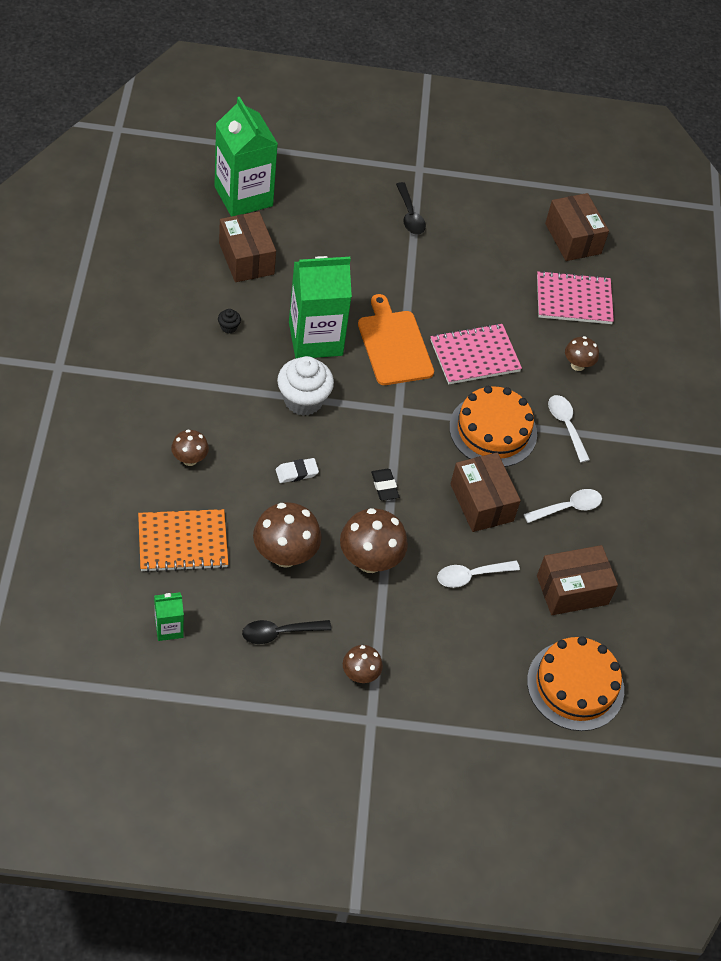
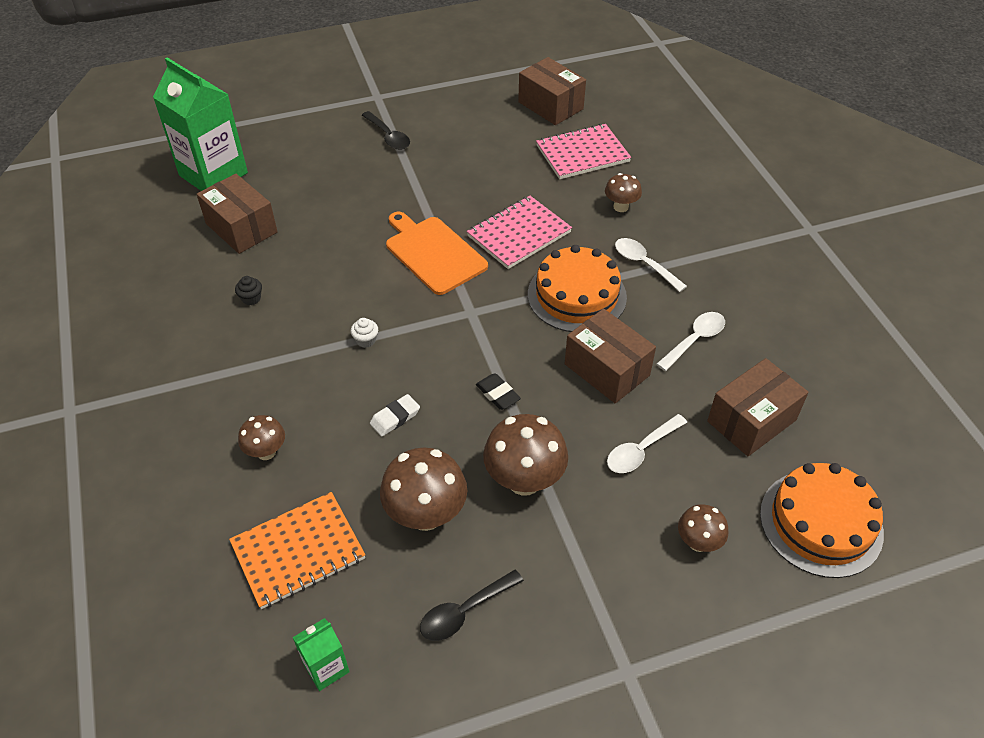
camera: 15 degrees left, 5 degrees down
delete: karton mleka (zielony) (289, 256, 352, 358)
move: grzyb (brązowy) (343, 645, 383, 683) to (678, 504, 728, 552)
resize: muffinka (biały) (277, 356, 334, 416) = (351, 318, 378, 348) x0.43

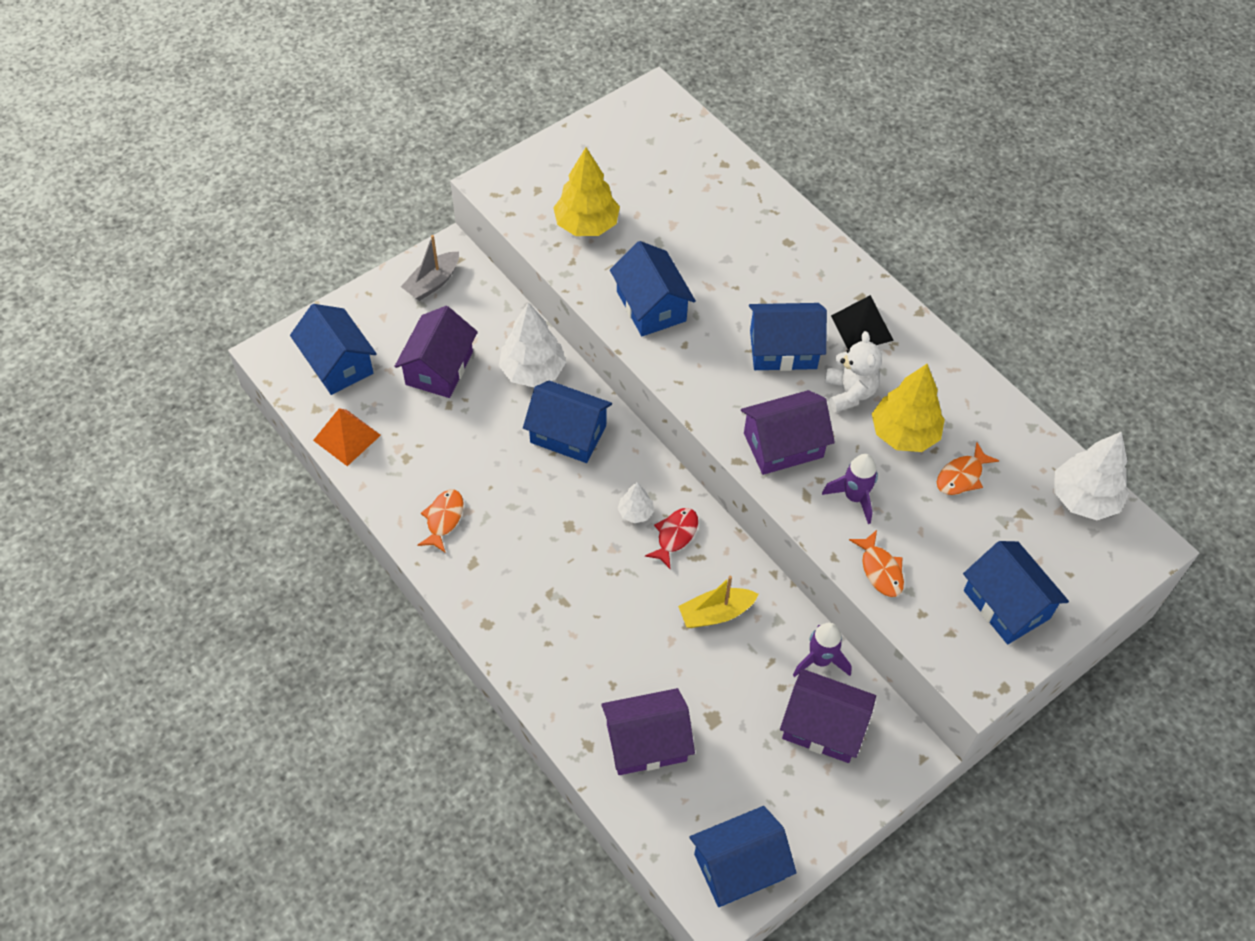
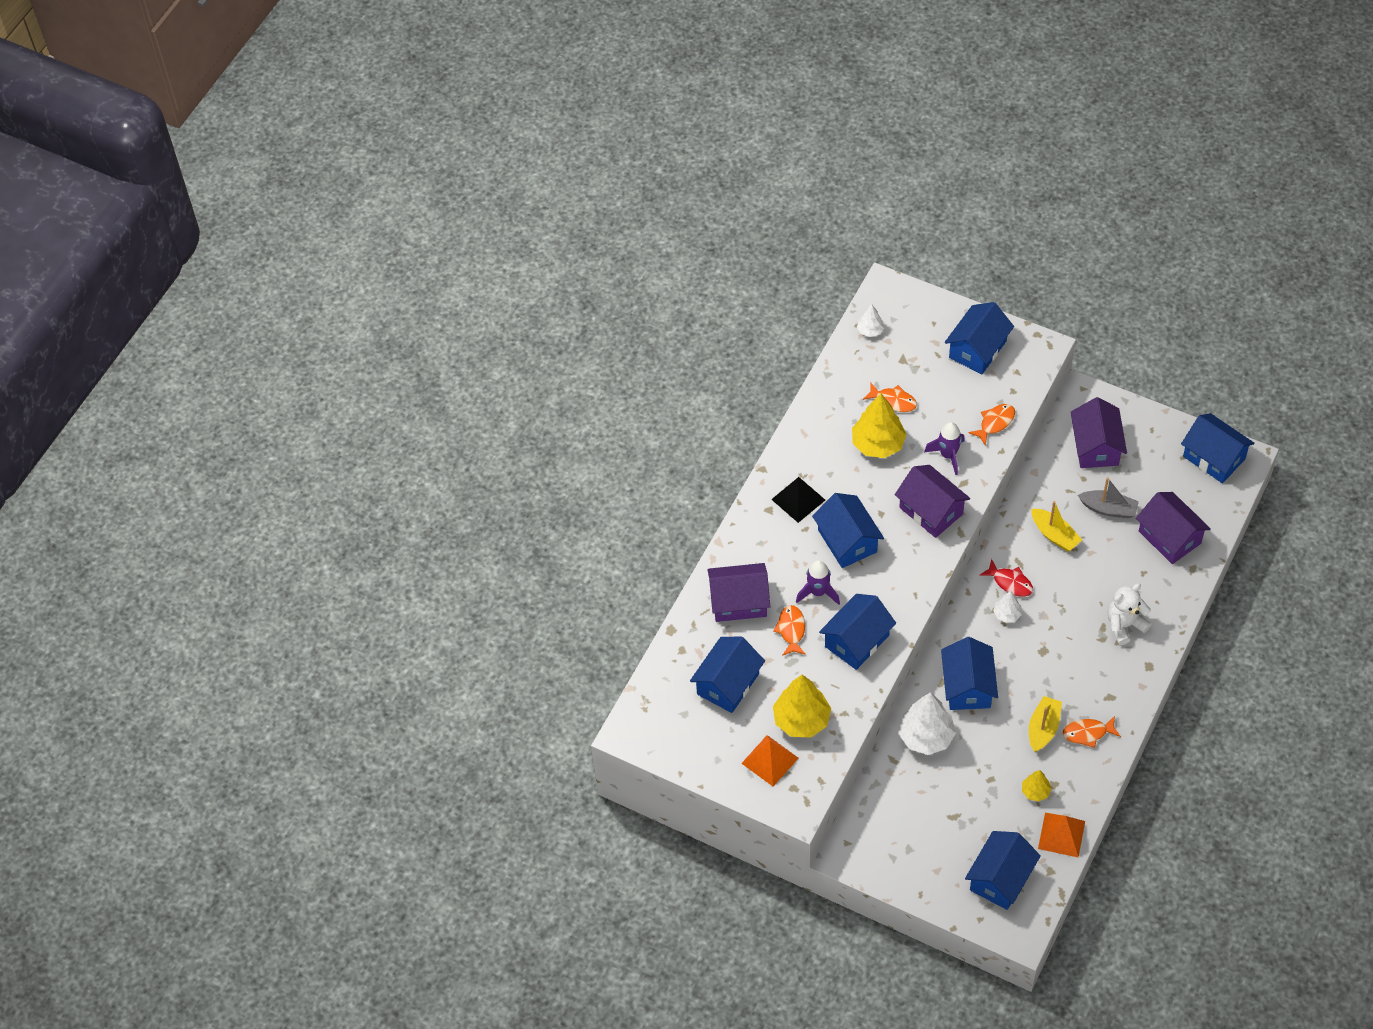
camera: 110 degrees left, 0 degrees up
insert: ryba (pomarańczowy) (773, 605, 806, 656); domek (niebieski) (690, 636, 765, 713); łódka (żółty) (1029, 696, 1062, 752); piramida (pomarańczowy) (741, 735, 798, 786); drzewko (żółty) (1022, 770, 1052, 802)
move: łódka (szary) (401, 235, 459, 301) to (1078, 477, 1139, 518); domek (fioletowy) (394, 306, 478, 398) to (707, 563, 770, 622); miś (biały) (825, 331, 882, 413) to (1108, 583, 1151, 645); rakieta (fioletowy) (793, 623, 852, 677) to (796, 560, 840, 605)
rotate: ryba (czerwony) (645, 508, 698, 569) = (979, 559, 1033, 597) 150 degrees counterclockwise
resize: drzewko (biały) (1054, 431, 1129, 520) = (857, 304, 884, 337) x0.51

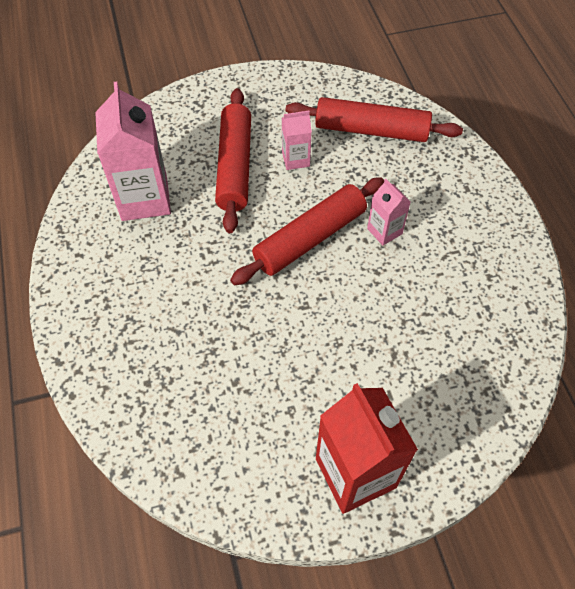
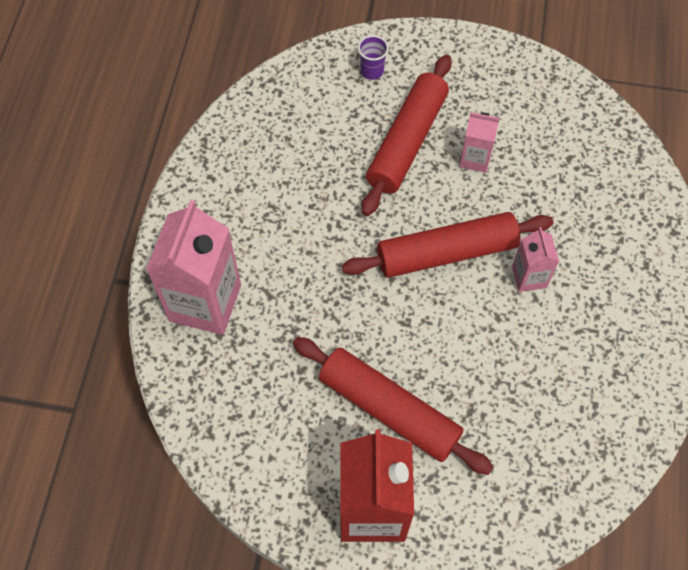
camera: 25 degrees right, 5 degrees up
insert: szklanka (fioletowy) (358, 35, 389, 80)
move: karton mleka (różowy) (95, 81, 171, 221) to (146, 200, 241, 335); wałek do ciasta (czerwony) (286, 97, 463, 142) to (293, 337, 493, 475)

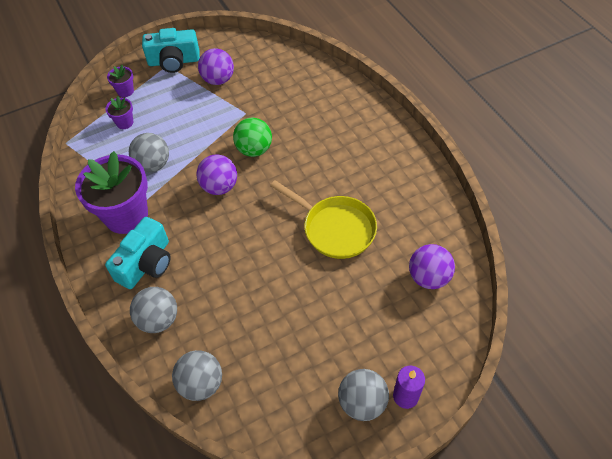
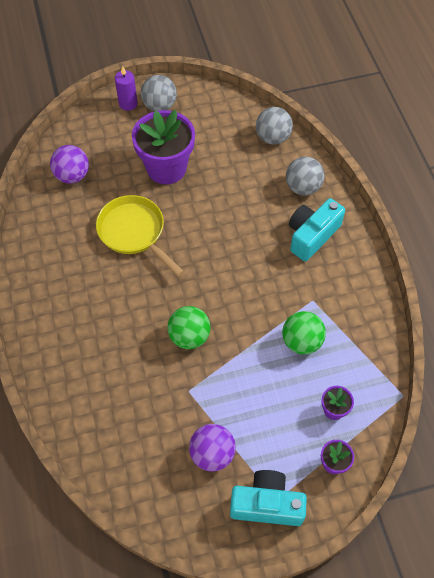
camera: 170 degrees left, 5 degrees up
delete: piłka (fioletowy) (196, 155, 237, 195)
move: doniczka (fioletowy) (75, 151, 148, 234) to (132, 110, 195, 184)
recolor: piłka (szary) (129, 133, 169, 172) to piłka (zielony) (282, 311, 326, 355)

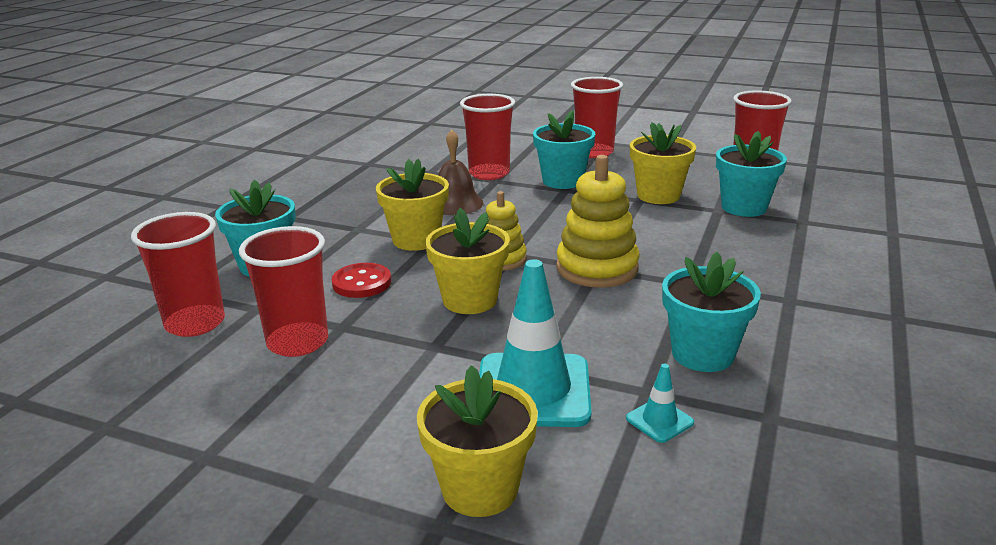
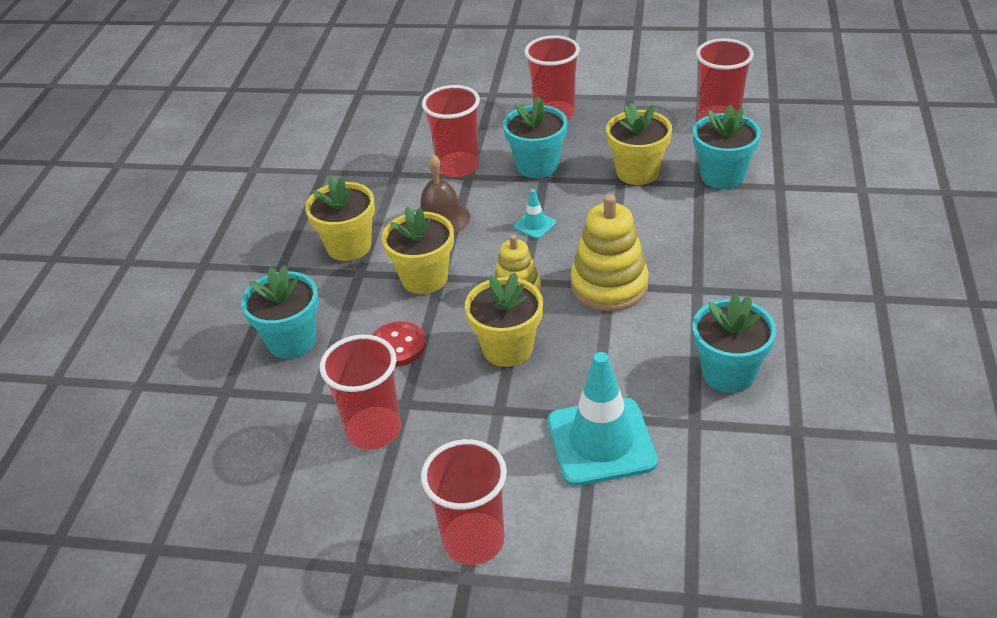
camera: 10 degrees left, 15 degrees up
move: szklanka (czerwony) (131, 212, 225, 337) to (421, 439, 507, 565); pachołek (turkusowy) (626, 364, 694, 443) to (513, 189, 556, 239); doniczka (żółty) (417, 365, 538, 517) to (305, 176, 375, 261)

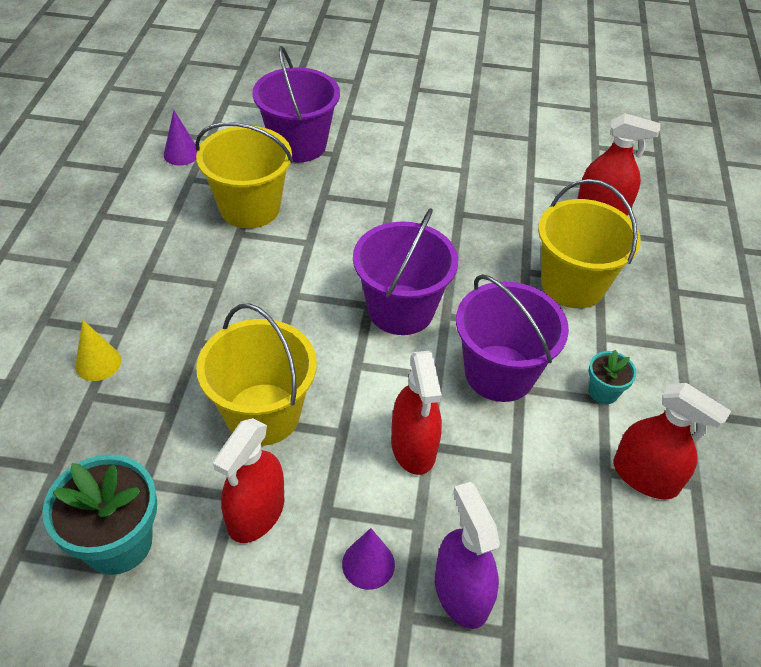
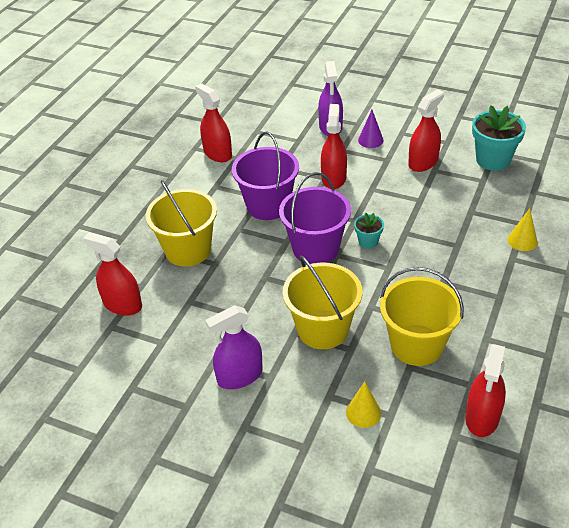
camera: 160 degrees left, 5 degrees down
insert: spryskiwacz (fioletowy) (205, 305, 263, 389)
move: wiadro (żółty) (196, 303, 317, 446) to (283, 255, 362, 349); doniczka (turkusowy) (589, 350, 636, 404) to (354, 213, 384, 249)
replace: wiadro (fioletowy) (253, 46, 340, 162) to stożek (żółty) (346, 382, 381, 428); stożek (fioletowy) (164, 110, 197, 166) to spryskiwacz (czerwony) (465, 344, 506, 437)

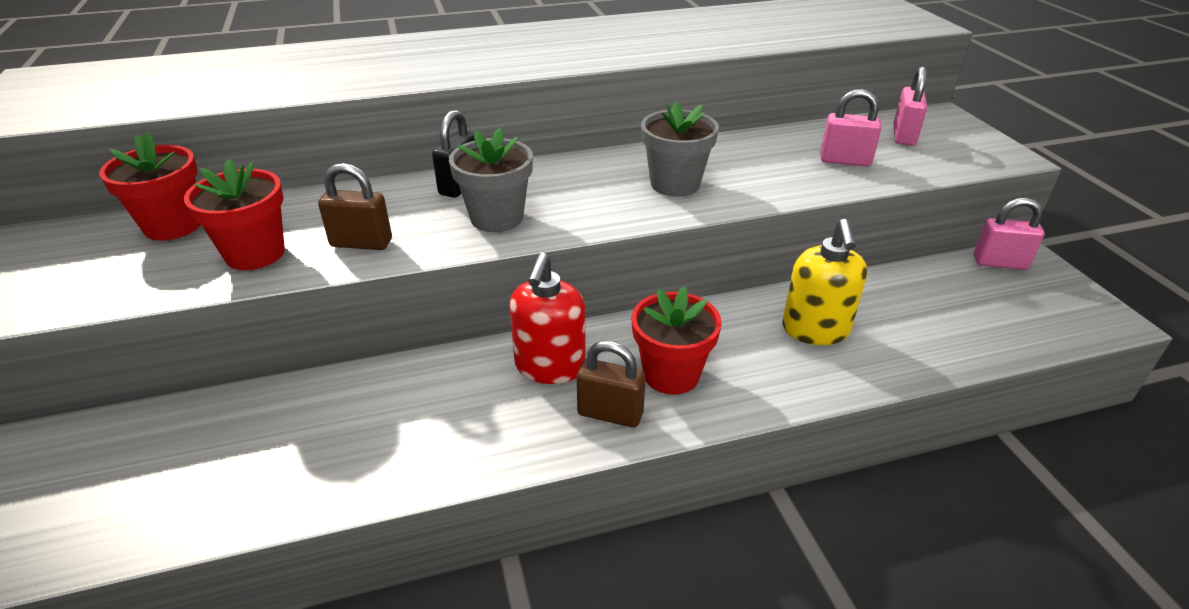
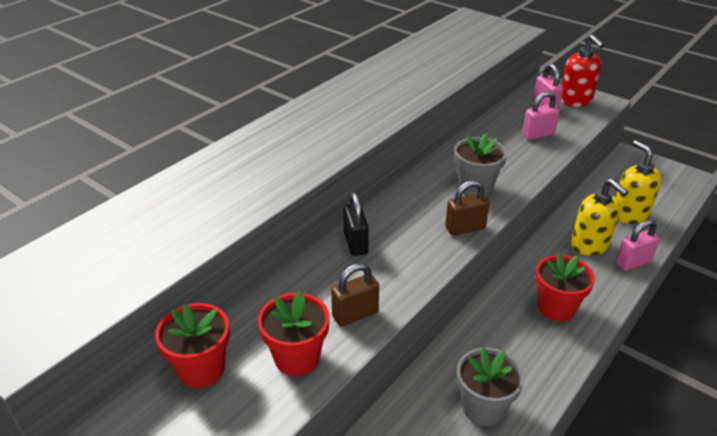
camera: 35 degrees left, 0 degrees up
insert: dozownik mydła (żółty) (616, 140, 662, 224)
move: doniczka (szary) (449, 128, 533, 232) to (457, 347, 524, 426); kłódka (różowy) (974, 198, 1044, 270) to (616, 220, 660, 271); dozownik mydła (czerwony) (509, 253, 586, 384) to (561, 35, 604, 107); kłódka (brązowy) (577, 341, 646, 428) to (445, 180, 489, 235)

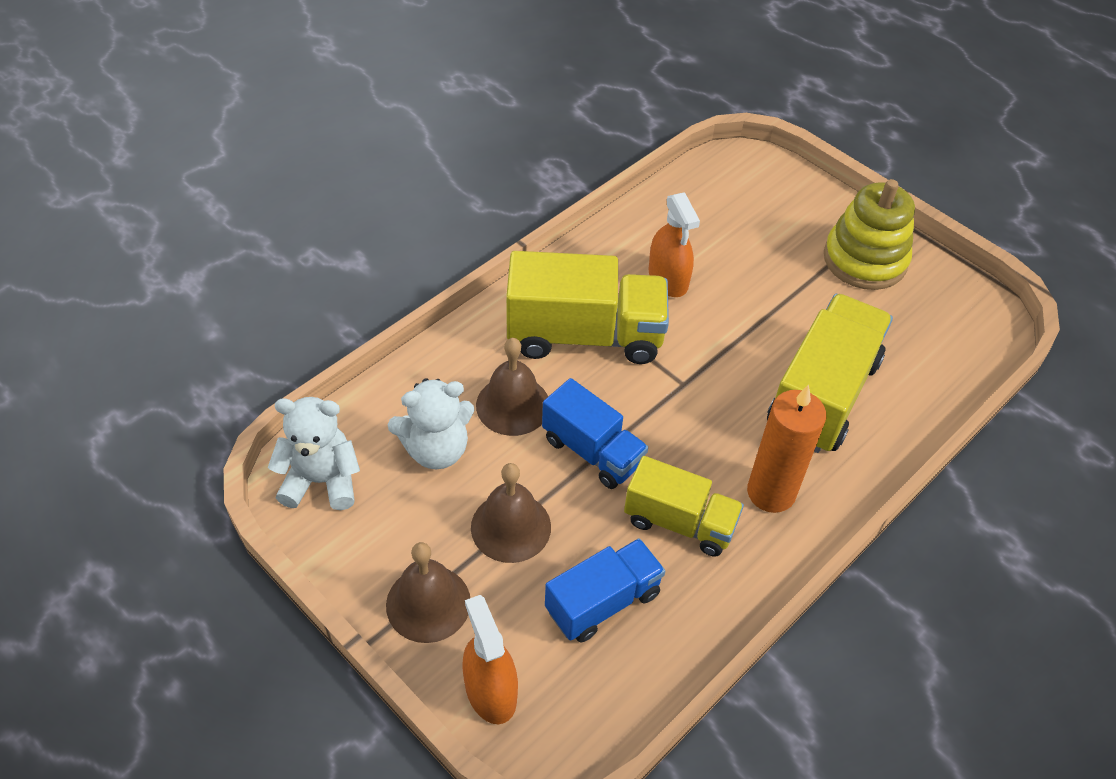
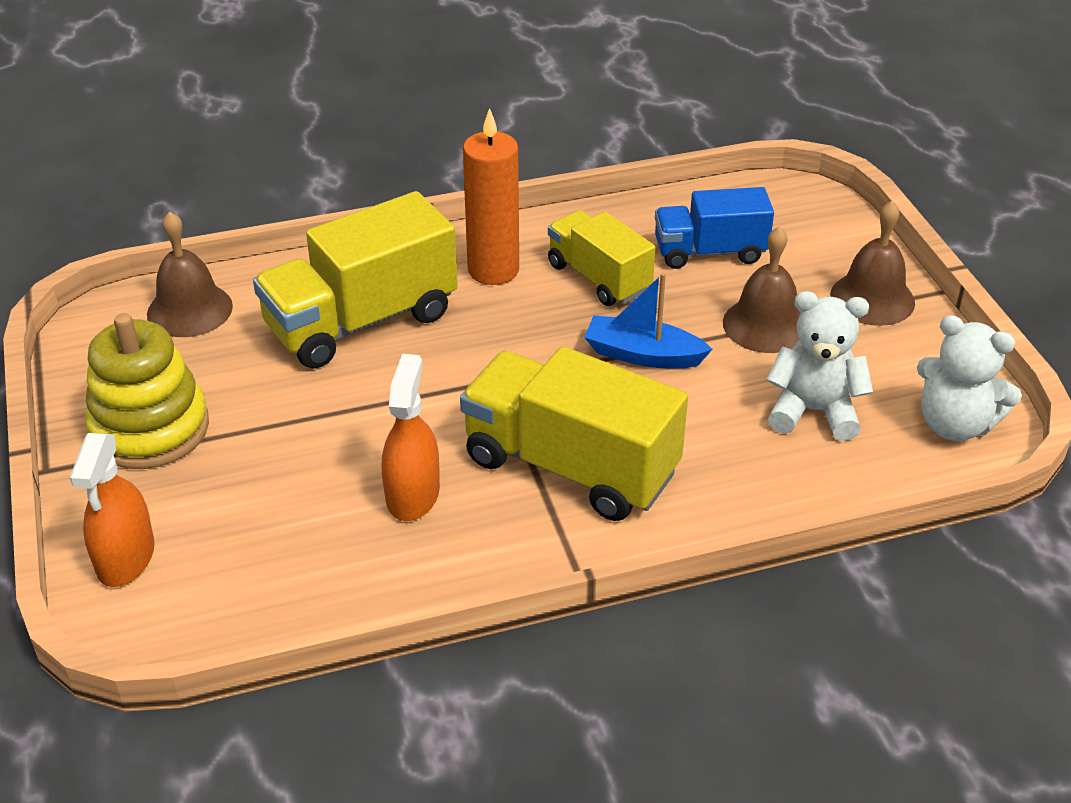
camera: 150 degrees left, 10 degrees down
move: dzwonek (brązowy) (476, 338, 548, 436) to (147, 211, 233, 337); spryskiwacz (pomarańczowy) (462, 595, 518, 724) to (70, 433, 154, 587)
replace: ciężarówka (niebieski) (542, 378, 648, 489) to łódka (niebieski) (584, 273, 713, 368)

